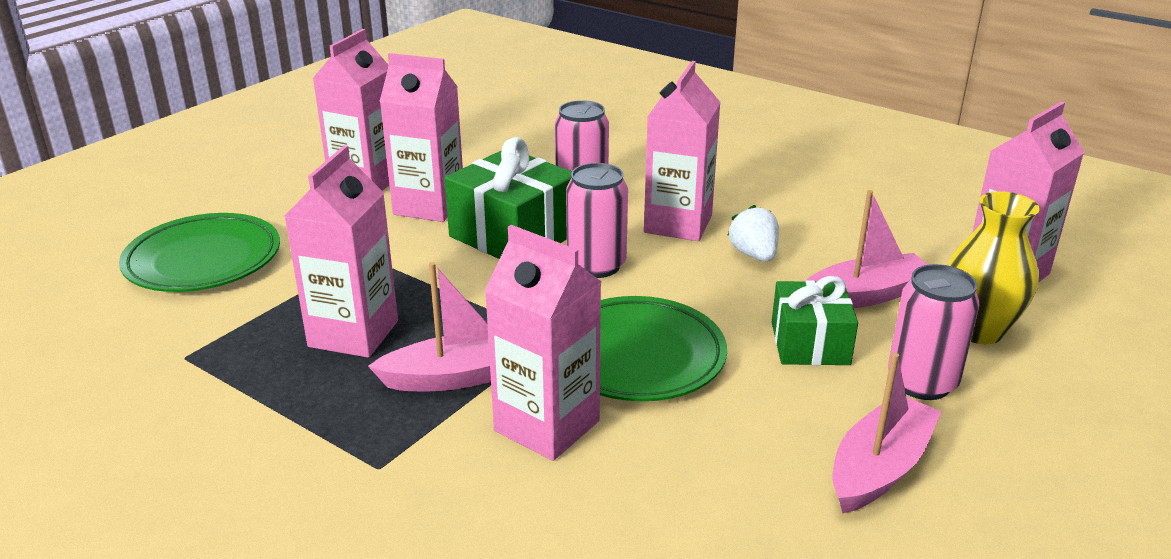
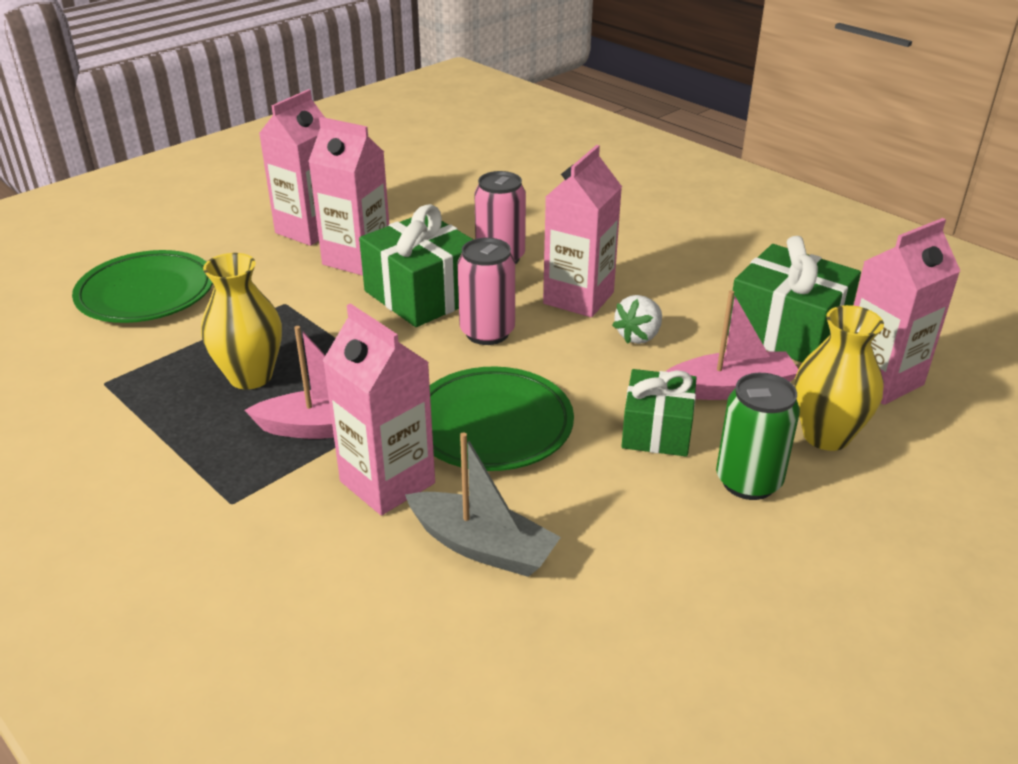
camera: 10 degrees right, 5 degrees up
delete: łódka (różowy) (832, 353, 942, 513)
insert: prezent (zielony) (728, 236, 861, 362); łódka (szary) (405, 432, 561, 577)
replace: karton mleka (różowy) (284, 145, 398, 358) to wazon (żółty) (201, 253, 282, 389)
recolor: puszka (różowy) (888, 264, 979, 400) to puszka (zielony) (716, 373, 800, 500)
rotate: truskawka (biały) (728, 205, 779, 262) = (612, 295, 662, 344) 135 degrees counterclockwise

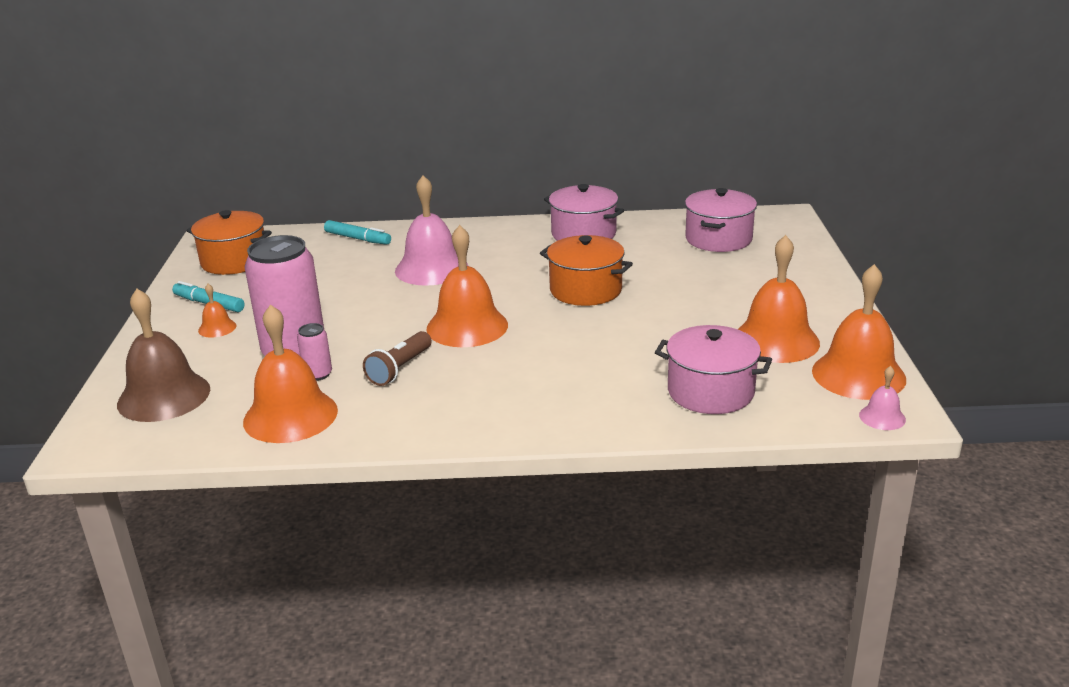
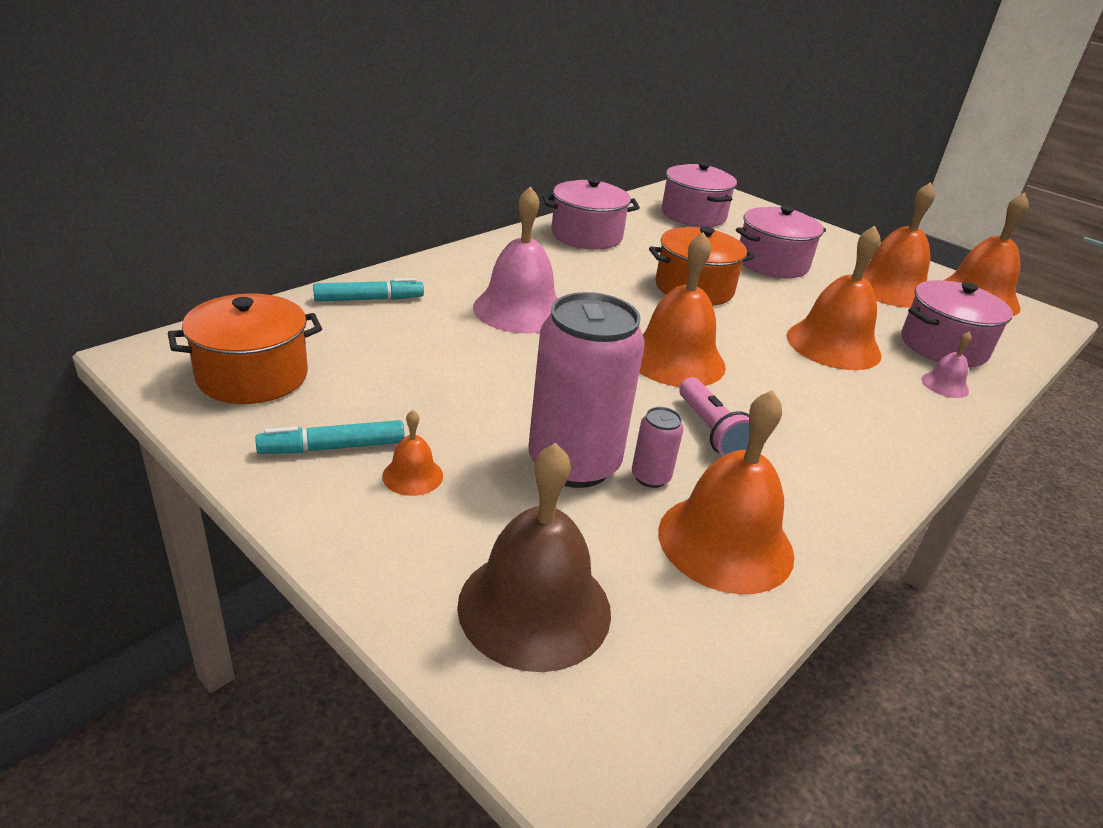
camera: 50 degrees left, 5 degrees up
insert: garnek (różowy) (736, 206, 826, 278); dzwonek (pomarańczowy) (786, 226, 882, 370)
move: dzwonek (różowy) (859, 366, 906, 430) to (921, 332, 972, 398)
recolor: latarka (brązowy) (363, 331, 432, 386) to latarka (różowy) (679, 378, 749, 456)

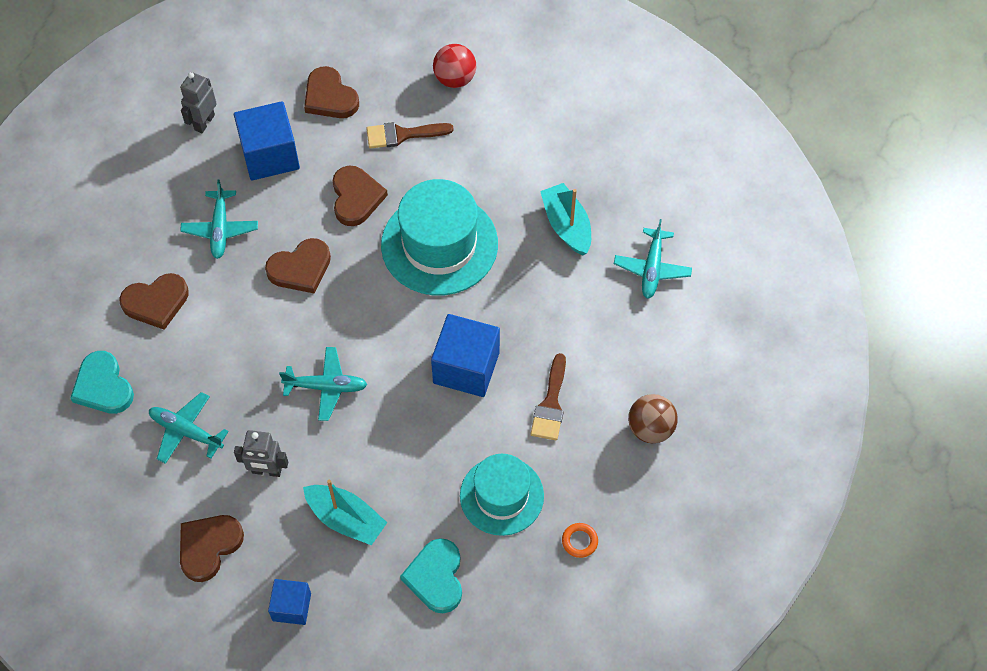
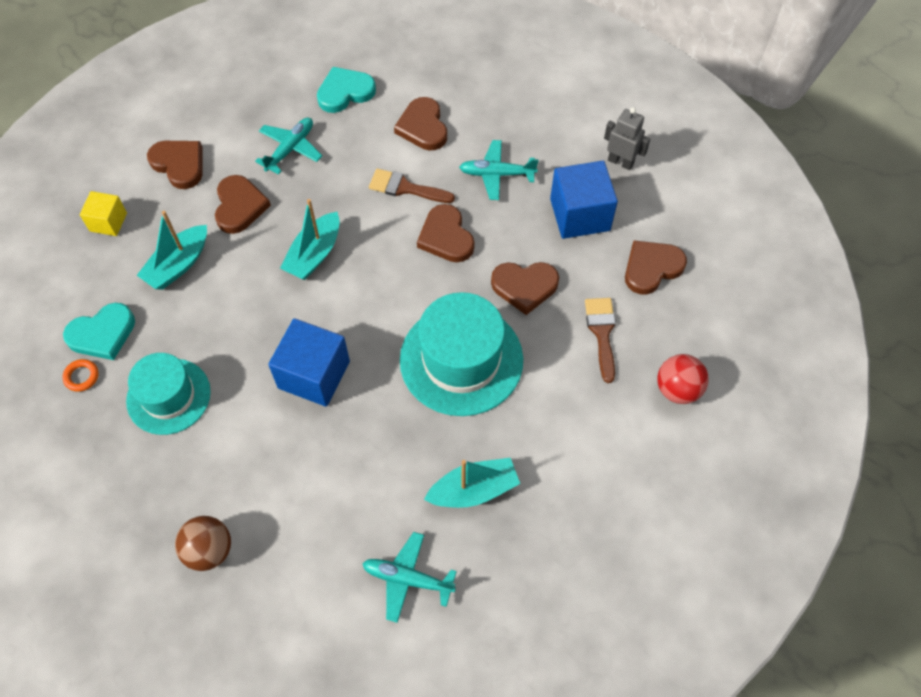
camera: 95 degrees right, 0 degrees up
move: pędzel (brązowy) (531, 353, 566, 440) to (369, 169, 455, 203); pierścień (pomarańczowy) (562, 523, 598, 558) to (63, 359, 99, 392)
replace: samolot (turkusowy) (279, 347, 368, 421) to łódka (turkusowy) (280, 199, 340, 280); robot (szary) (234, 430, 288, 477) to serce (brązowy) (215, 175, 271, 234)
recolor: sześcian (niebieski) (268, 579, 311, 625) to sześcian (żółty) (80, 191, 127, 236)
rotate: serce (turkusowy) (400, 538, 462, 613) = (63, 303, 135, 360) 150 degrees clockwise

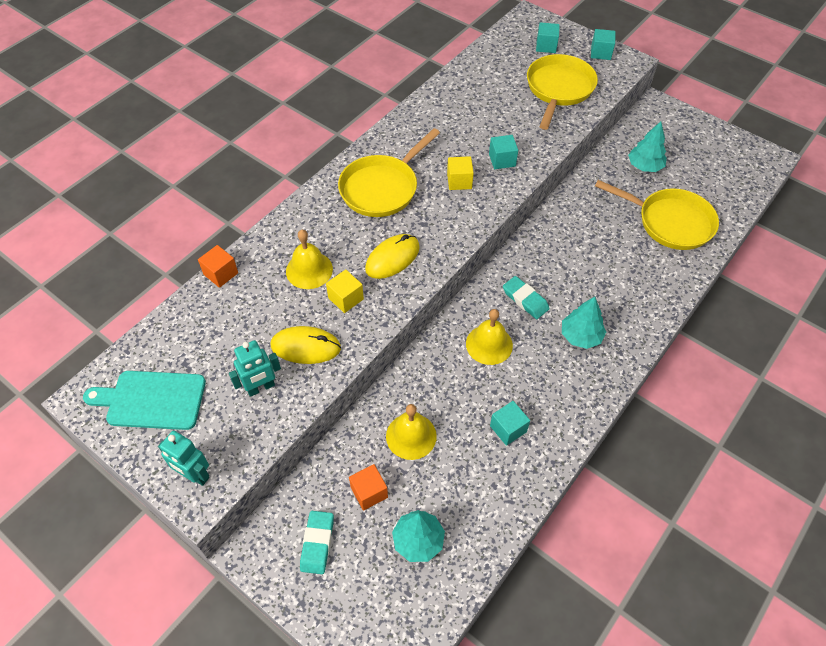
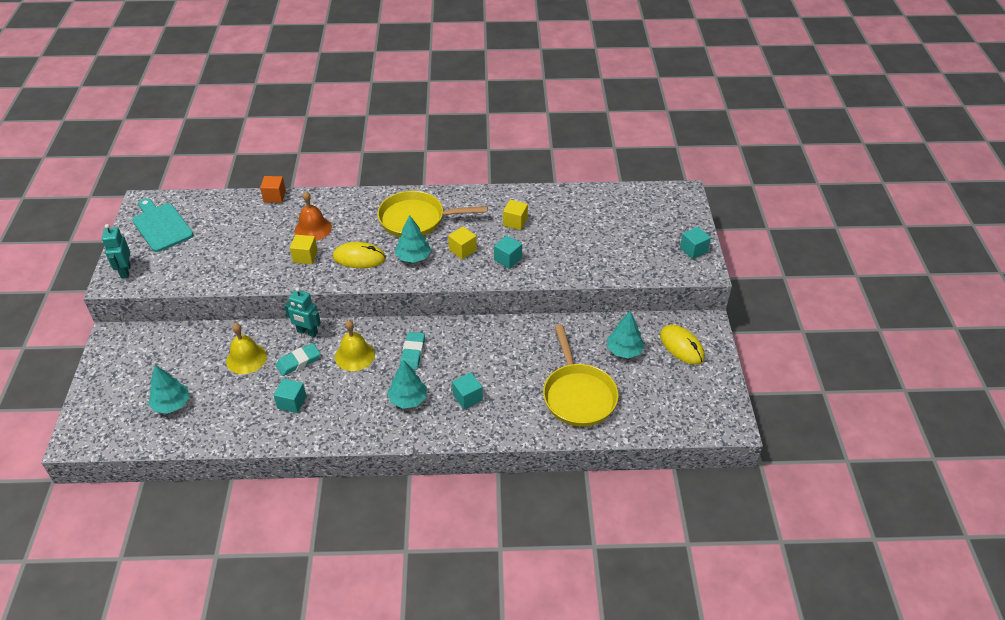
camera: 50 degrees right, 10 degrees down
delete: patelnia (żółty) (527, 54, 598, 130); sześcian (pomarańczowy) (349, 464, 388, 511)
insert: sześcian (żółty) (503, 200, 528, 230); drzewko (turkusowy) (395, 215, 431, 263)
move: sześcian (turkusowy) (536, 22, 560, 53) to (452, 372, 483, 409); myszka (żółty) (271, 326, 341, 364) to (660, 325, 705, 365); robot (turkusowy) (229, 340, 281, 397) to (284, 287, 321, 337); gumka do mazania (turkusowy) (300, 511, 334, 574) to (276, 343, 320, 376)
recolor: dzwonek (żółty) (286, 230, 333, 289) to dzwonek (pomarańczowy) (295, 191, 332, 241)

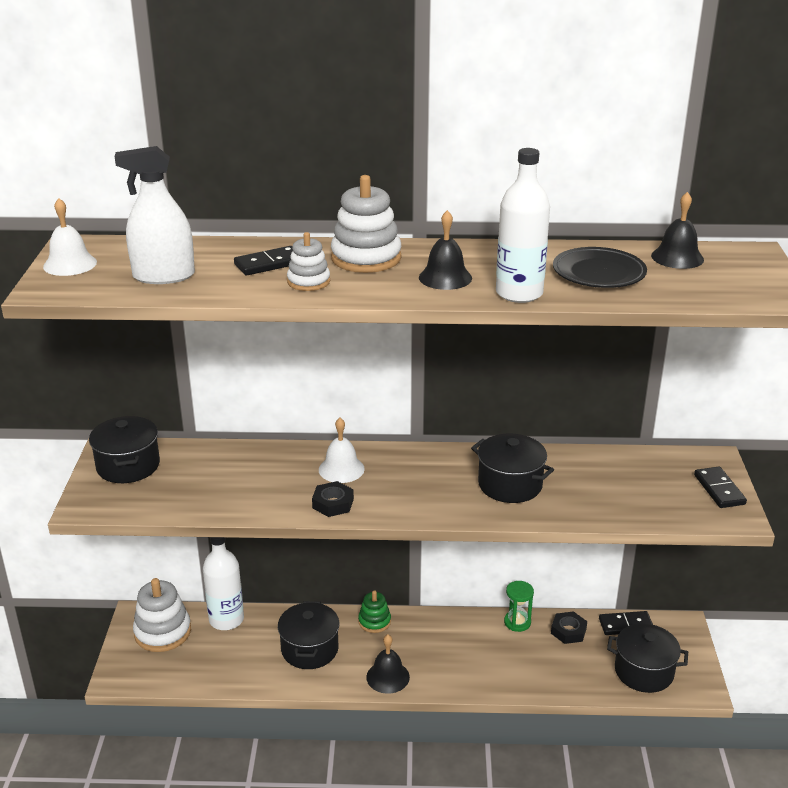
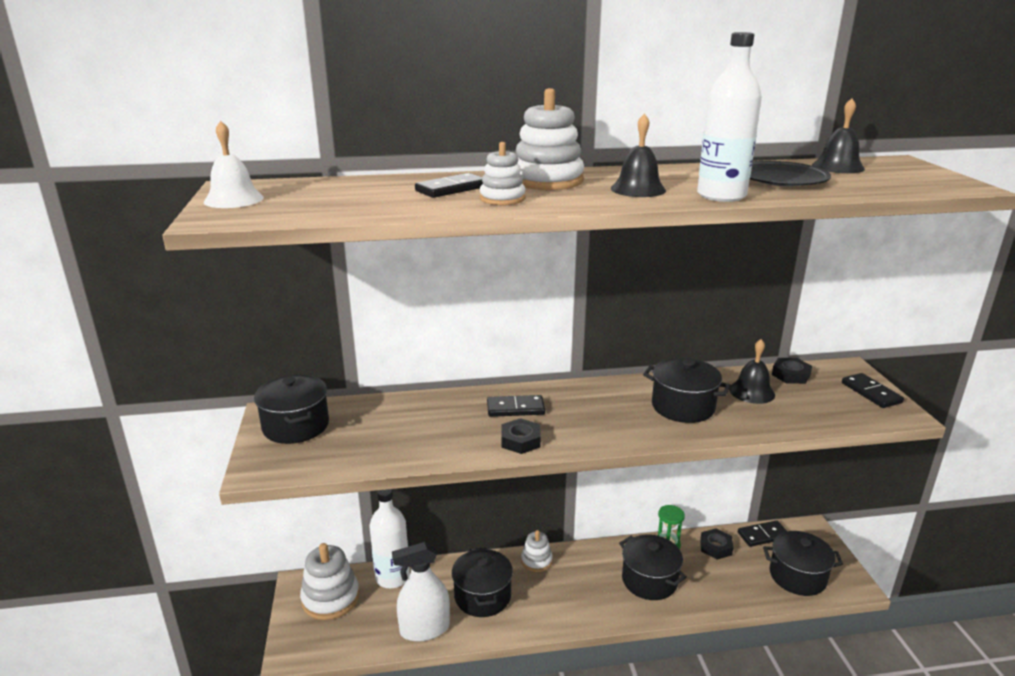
camera: 10 degrees left, 5 degrees down
insert: nakrętka (czarny) (772, 358, 812, 384); garnek (czarny) (619, 535, 687, 600)
move: spryskiwacz (biały) (115, 146, 195, 284) to (392, 542, 450, 642); dzwonek (czarny) (366, 634, 410, 694) to (729, 339, 775, 404)
replace: dzwonek (biały) (319, 418, 365, 483) to kostka domina (czarny) (487, 395, 545, 417)
recolor: zabawka nakładanka (zielony) (358, 590, 391, 633) to zabawka nakładanka (biały) (521, 530, 553, 572)

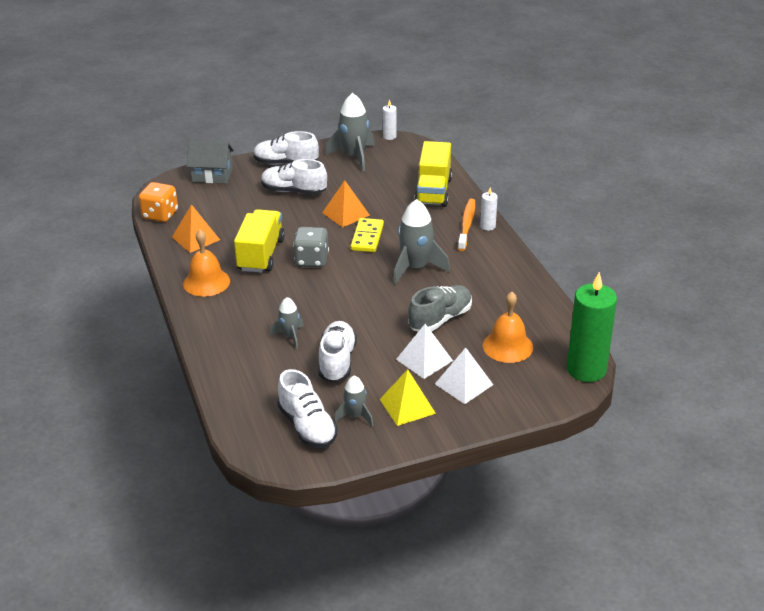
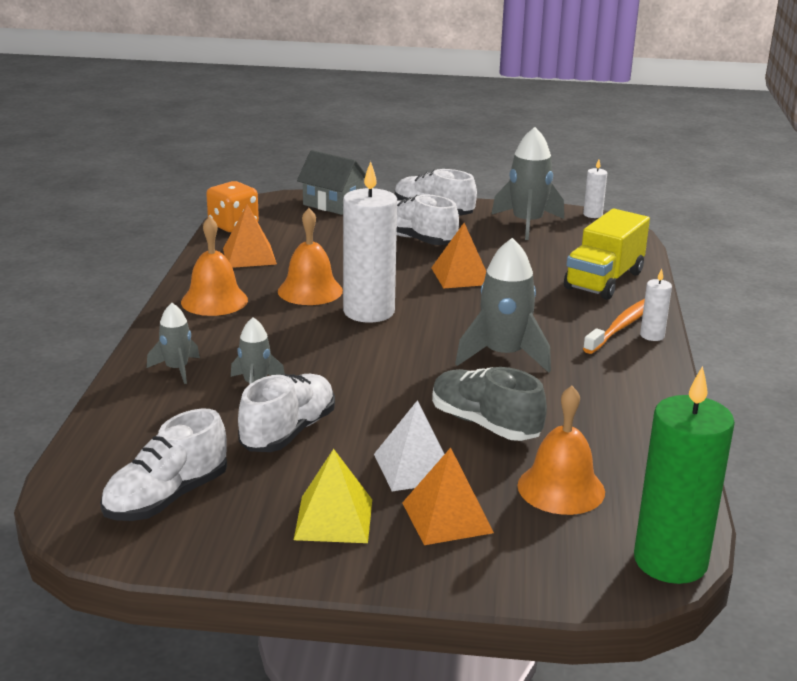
camera: 25 degrees right, 10 degrees down
delete: kostka domina (żółty) (351, 218, 384, 252)
move: rakieta (szary) (334, 376, 373, 426) to (147, 303, 200, 384)
replace: ciężarówka (żółty) (234, 209, 285, 273) to dzwonek (pomarańczowy) (278, 208, 343, 305); kostka do gry (szary) (293, 227, 329, 267) to świeca (biały) (343, 161, 397, 323)
recolor: piramida (biały) (435, 347, 493, 404) to piramida (pomarańczowy) (402, 448, 494, 545)
rotate: but (szary) (408, 285, 472, 332) = (432, 367, 547, 441) 120 degrees counterclockwise; but (biały) (277, 369, 338, 448) = (100, 409, 227, 521) 45 degrees clockwise

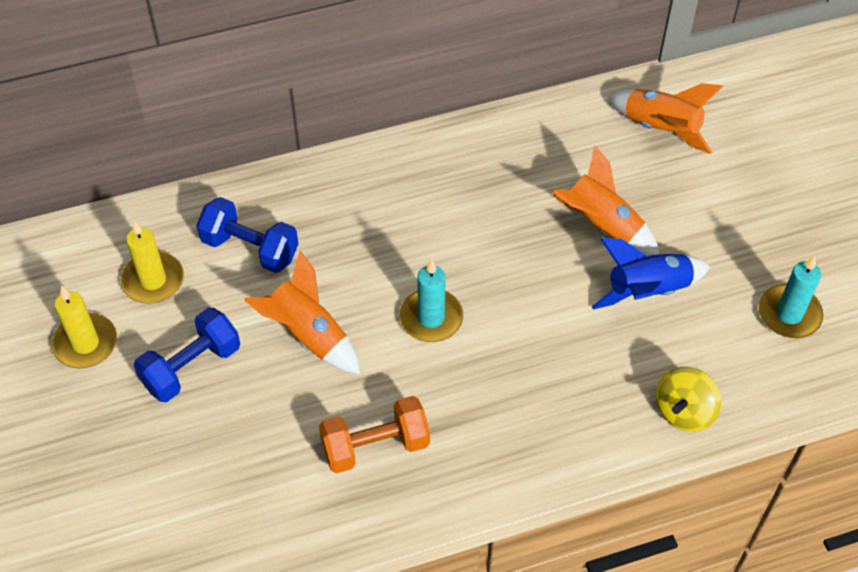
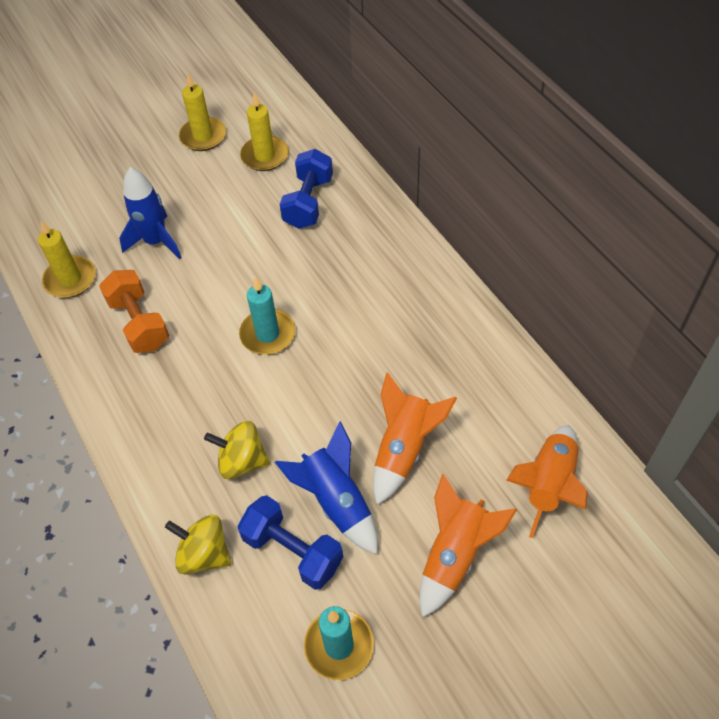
camera: 80 degrees right, 0 degrees up
insert: rakieta (niebieski) (119, 167, 181, 259); świeca (żółty) (38, 220, 96, 298); bączek (żółty) (204, 421, 270, 479)
move: rakieta (pomarańczowy) (244, 251, 360, 374) to (420, 474, 517, 618); hantel (niebieski) (134, 307, 240, 402) to (237, 495, 343, 590)

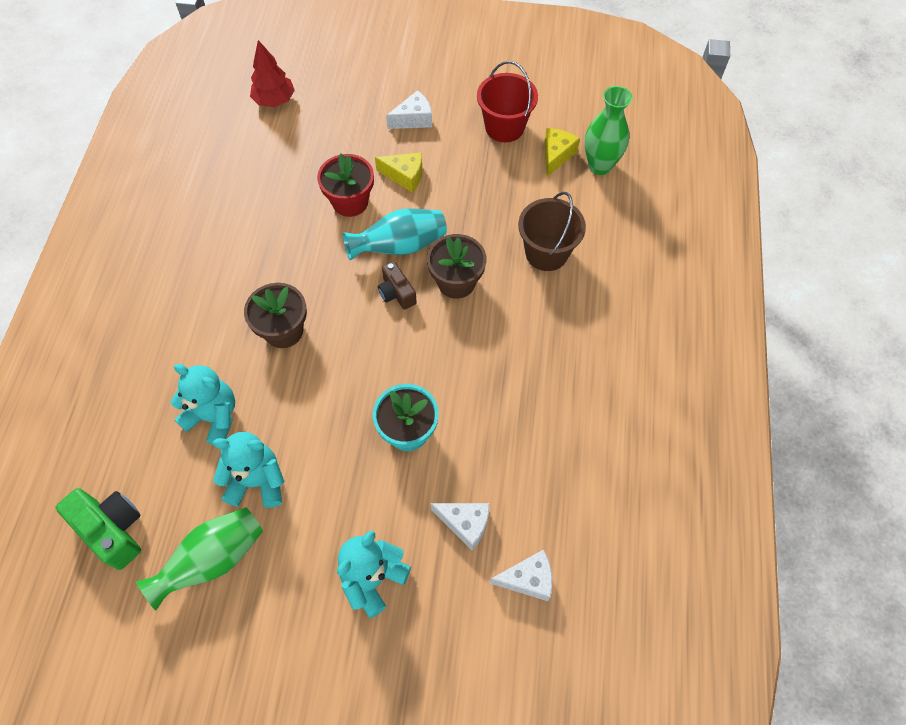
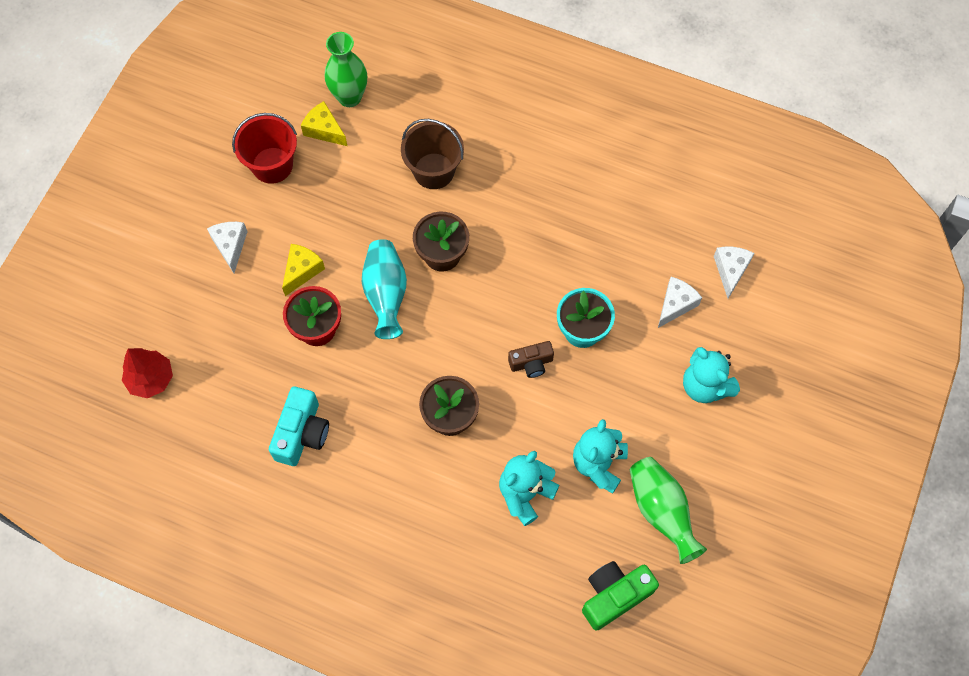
camera: 75 degrees left, 5 degrees up
insert: aparat fotograficzny (turkusowy) (269, 386, 329, 466)
move: aparat fotograficzny (brązowy) (378, 261, 417, 310) to (508, 341, 554, 378)

